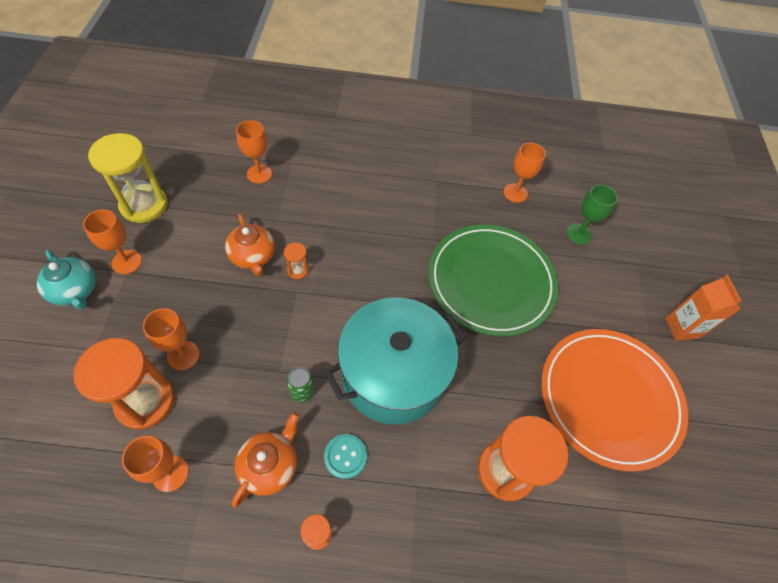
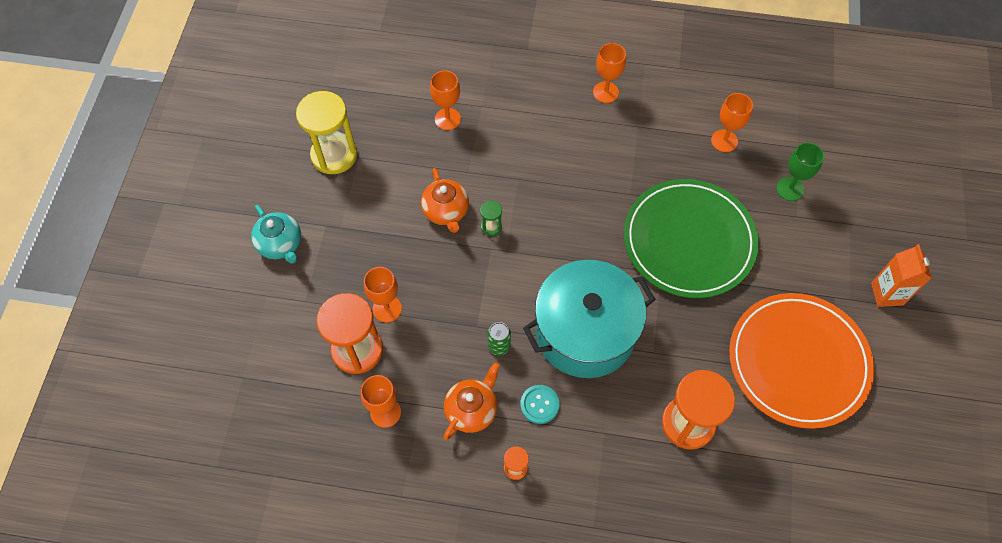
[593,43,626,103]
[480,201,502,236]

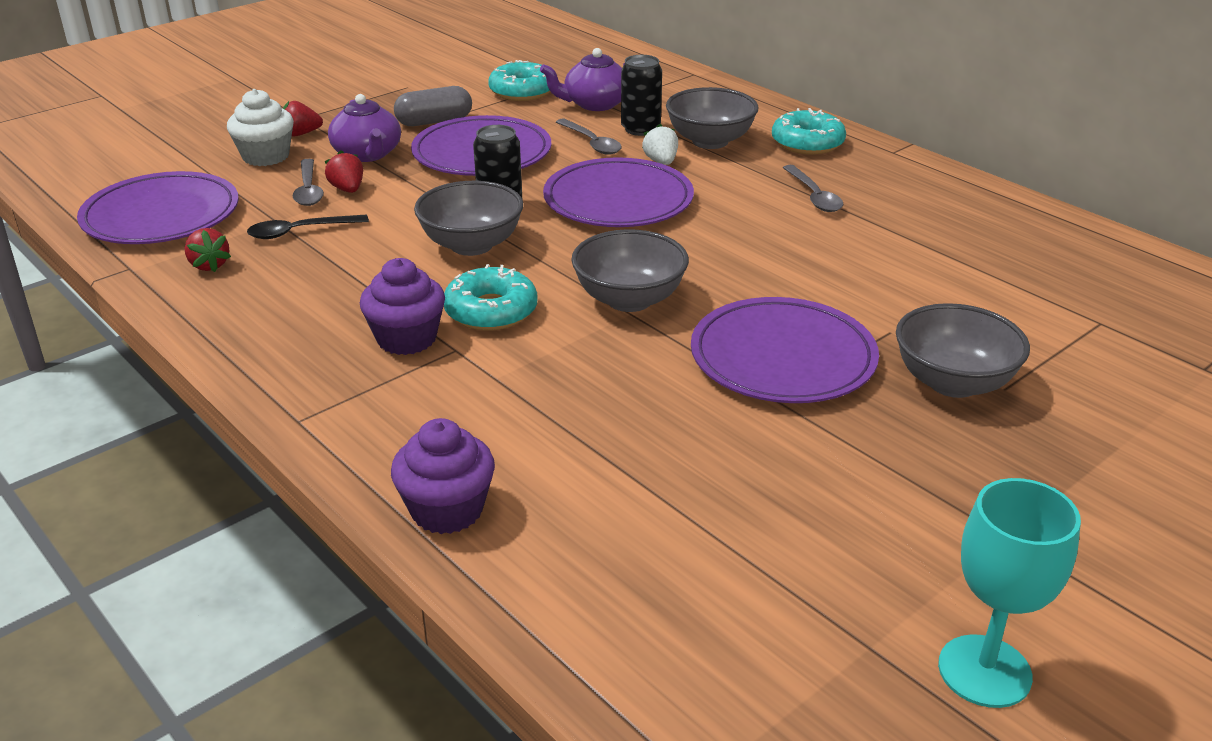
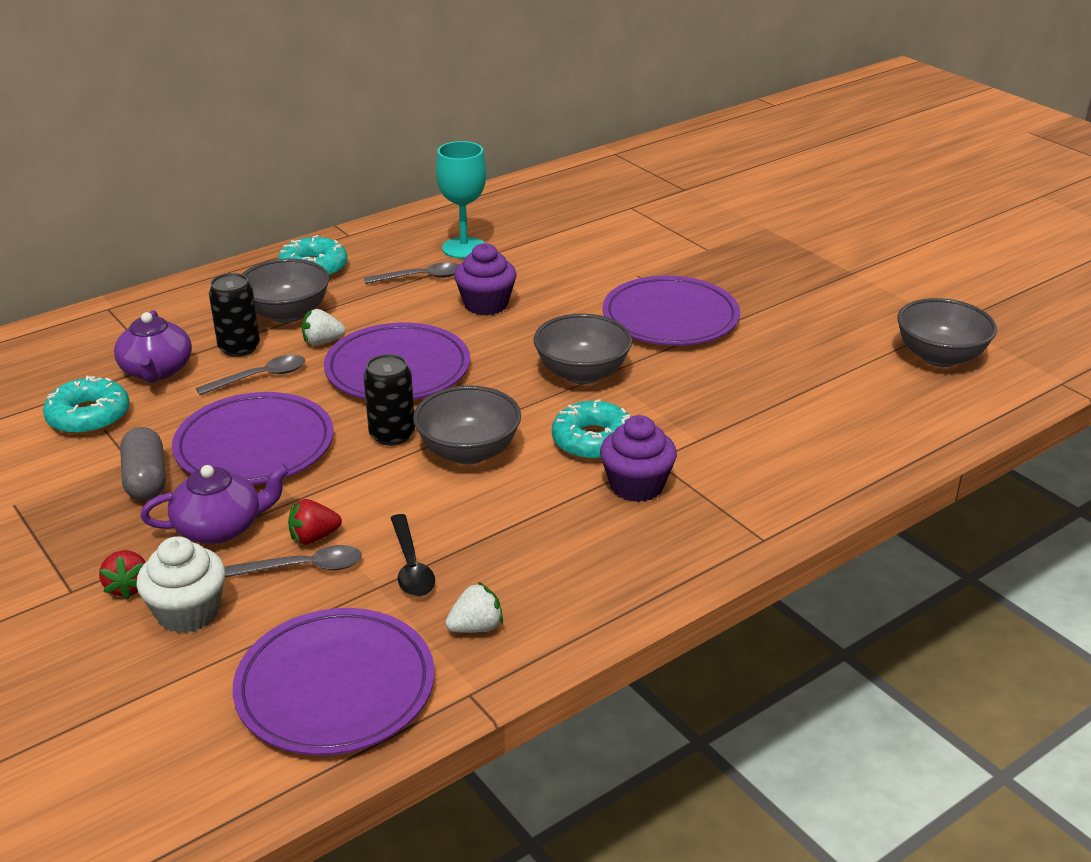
[454,243,516,315]
[897,298,997,367]
[436,141,486,259]
[445,582,503,633]

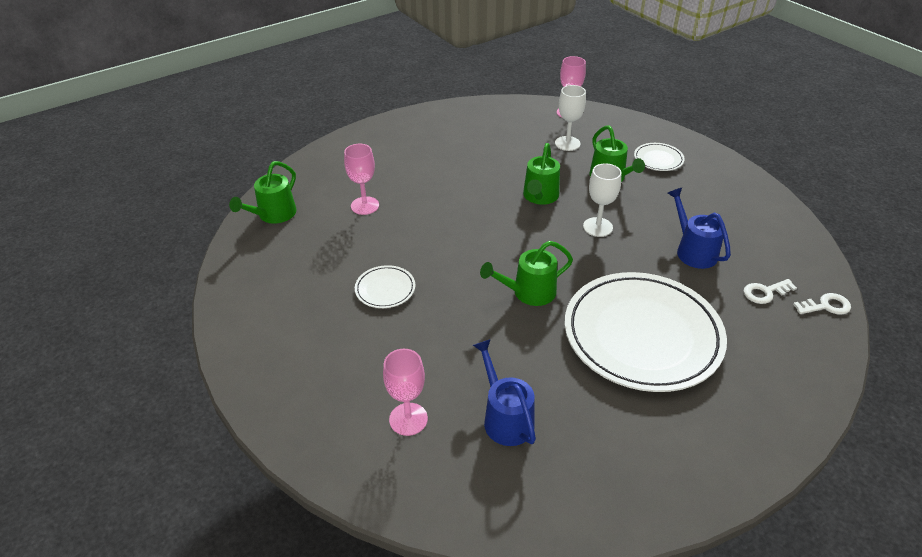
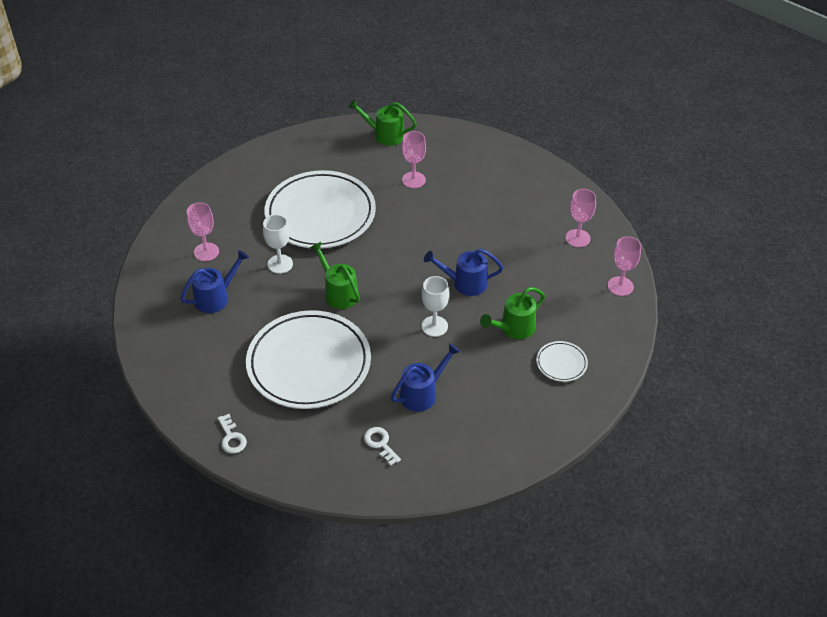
[566,189,596,247]
[263,214,293,274]
[218,414,247,453]
[424,249,503,296]
[264,170,376,249]

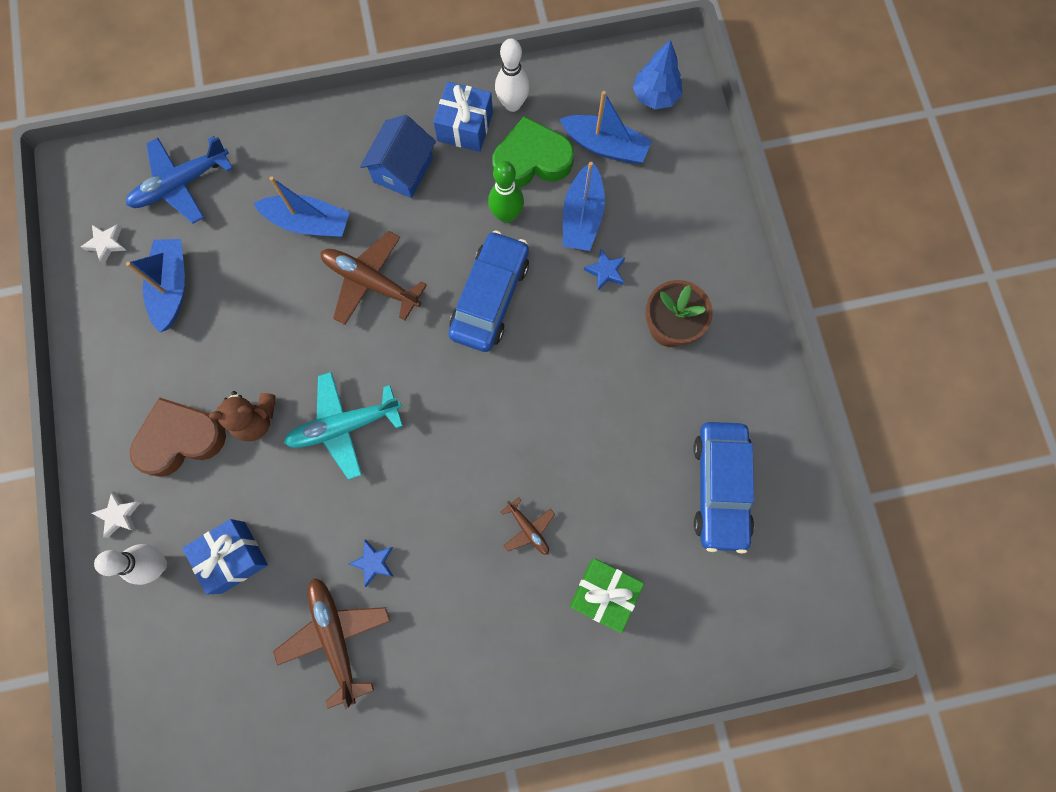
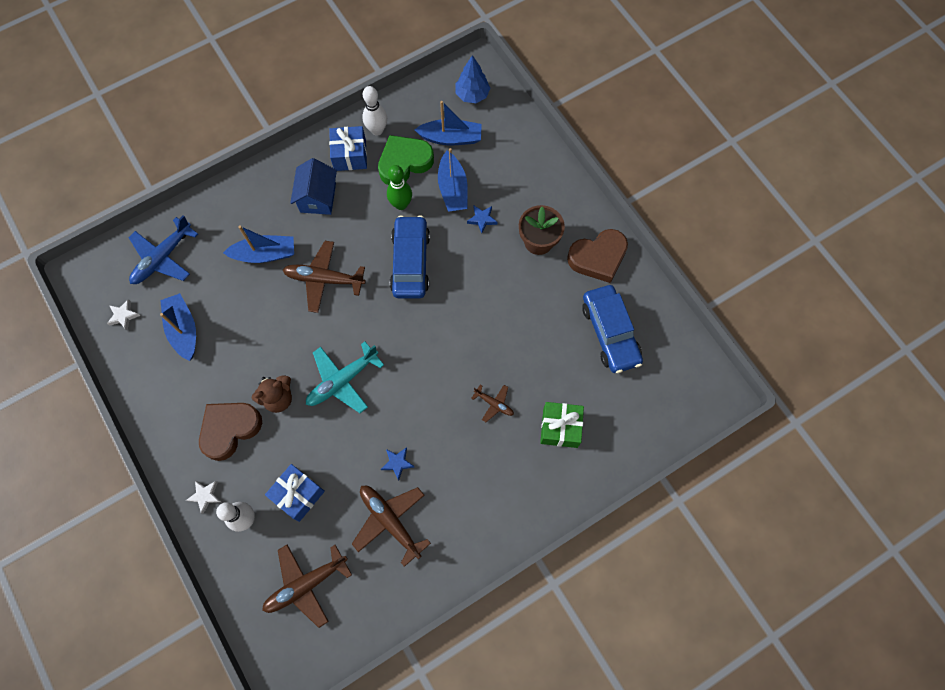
[262,545,352,628]
[567,229,628,283]

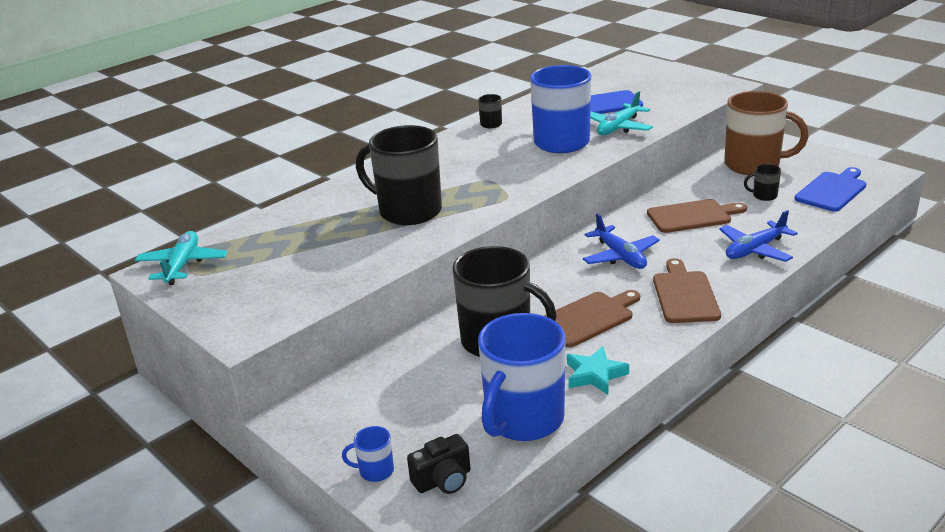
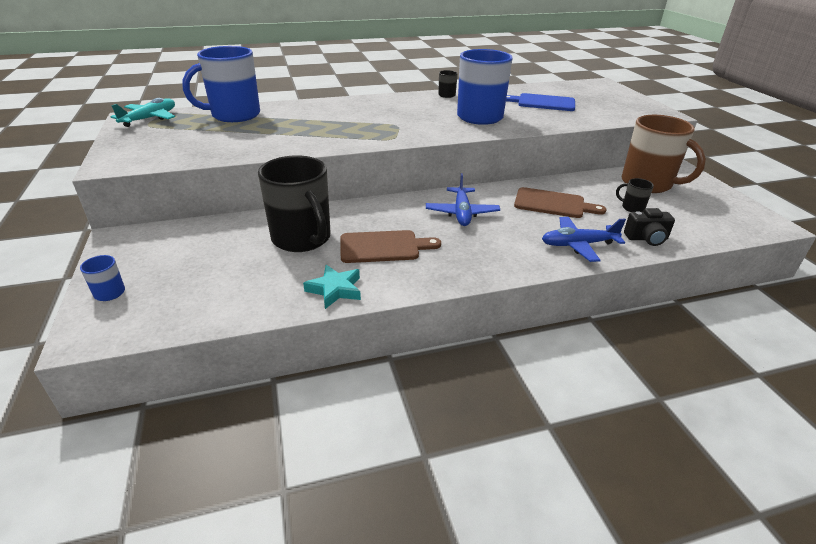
[356,125,442,225] (first image)
[590,91,653,135] (first image)
[653,258,721,323] (first image)
[794,167,866,212] (first image)
[624,208,675,246]
[182,46,260,122]

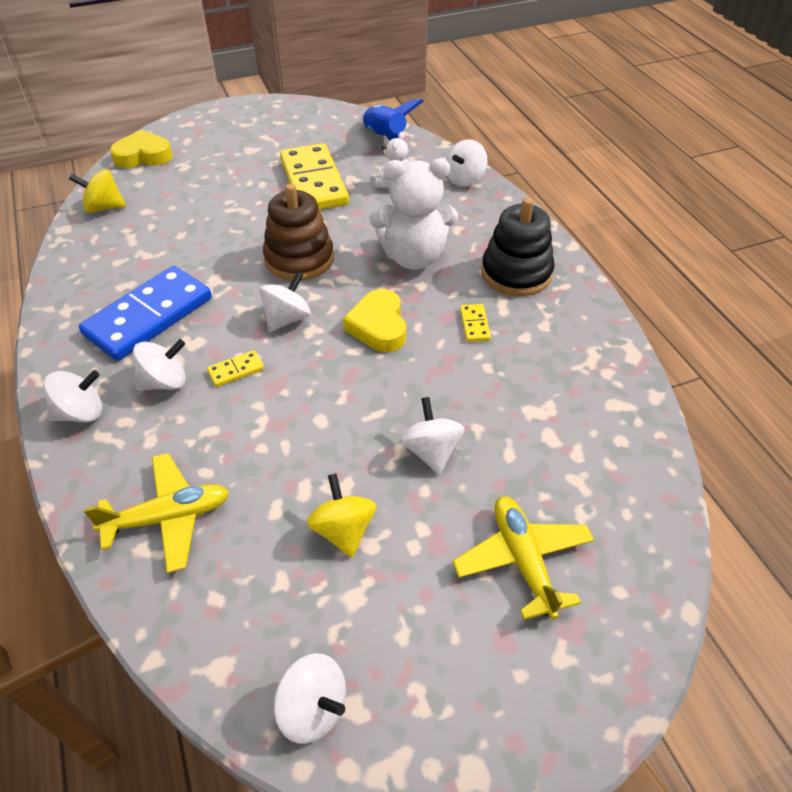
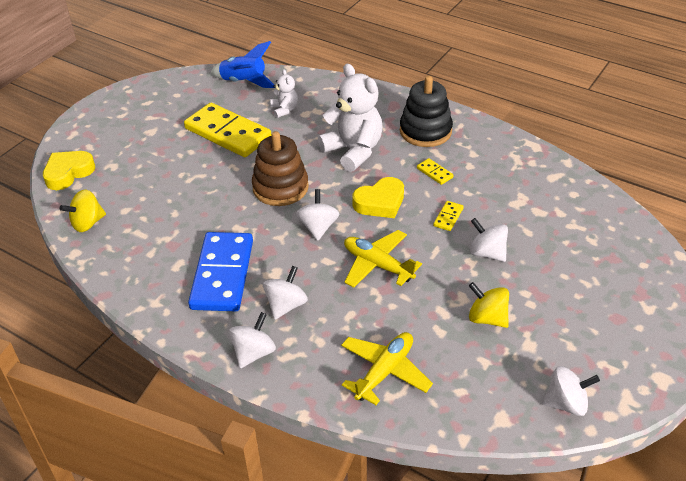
[446,139,488,187] (first image)
[433,201,464,231]
[344,230,422,288]
[352,177,404,218]
[318,64,382,172]

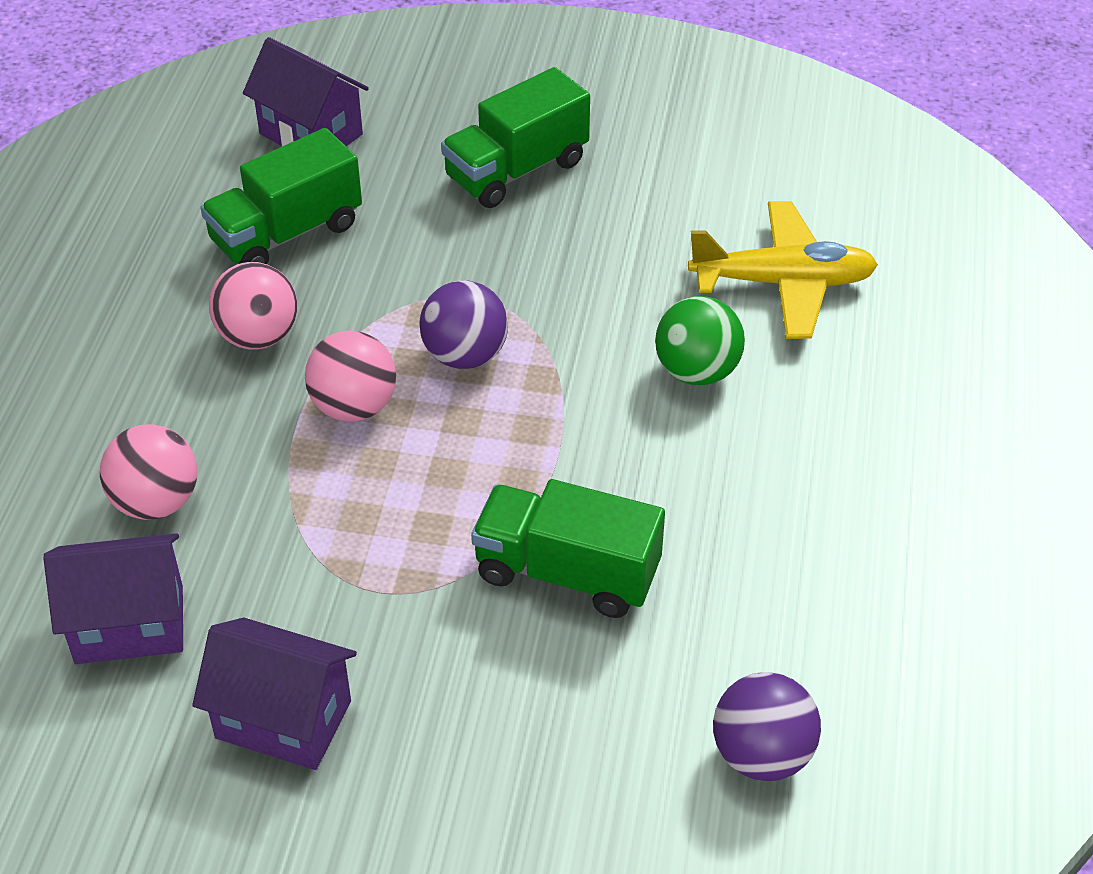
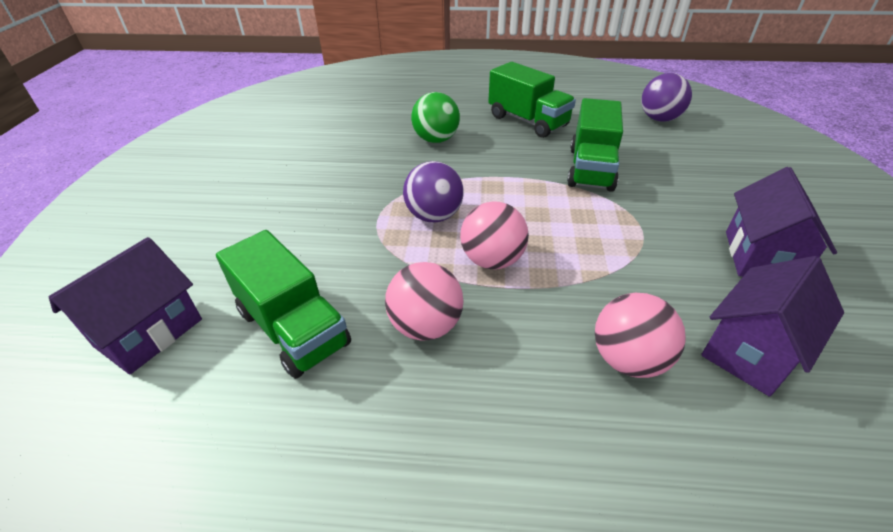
[688,201,878,339] (first image)
[488,62,576,138]
[701,256,844,397]

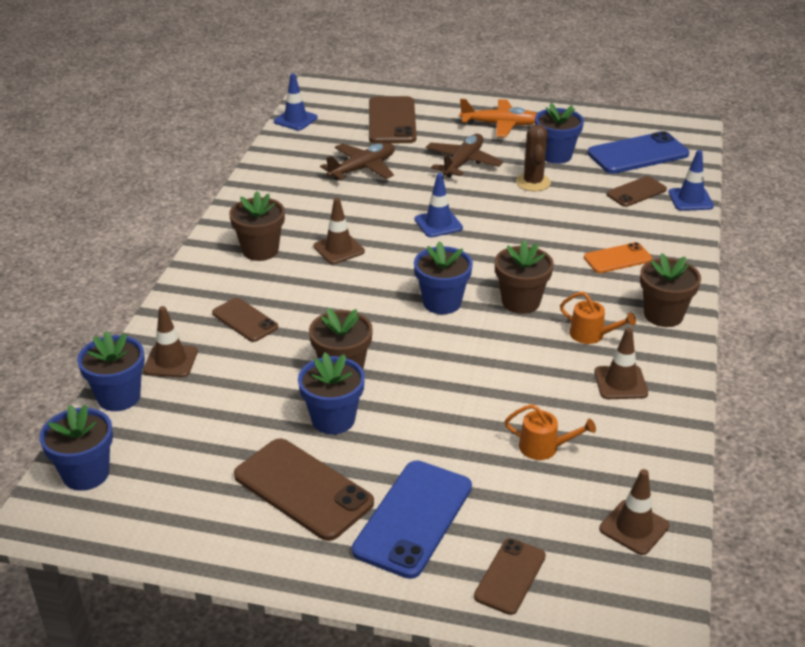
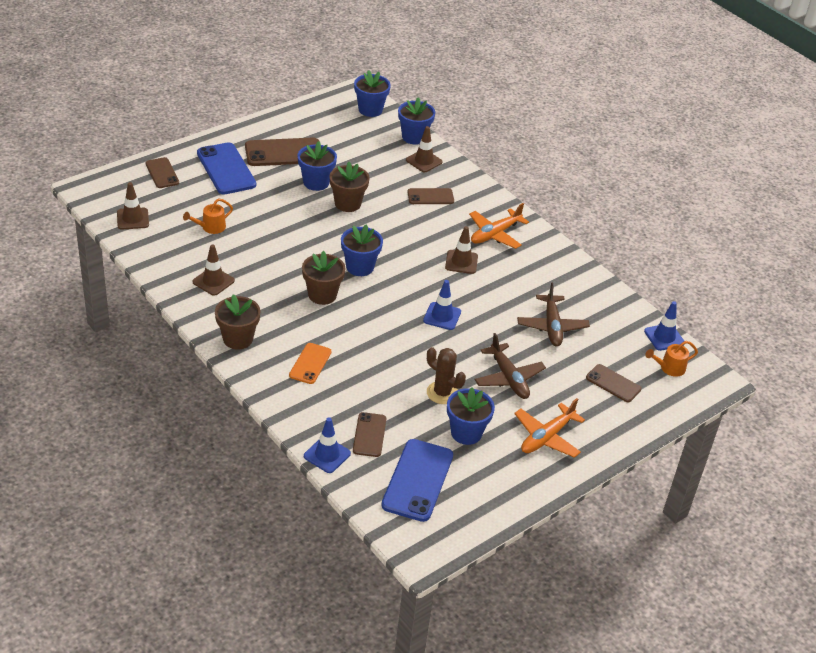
[645,341,698,377]
[469,203,529,249]
[586,364,641,402]

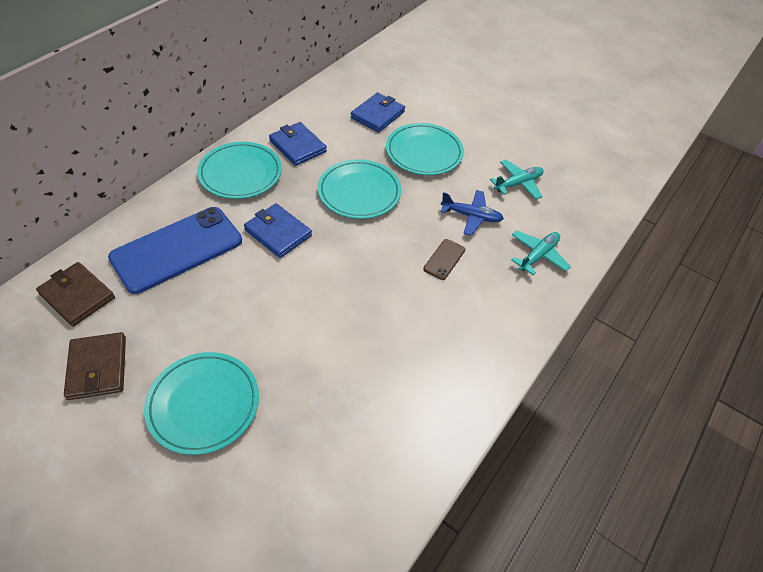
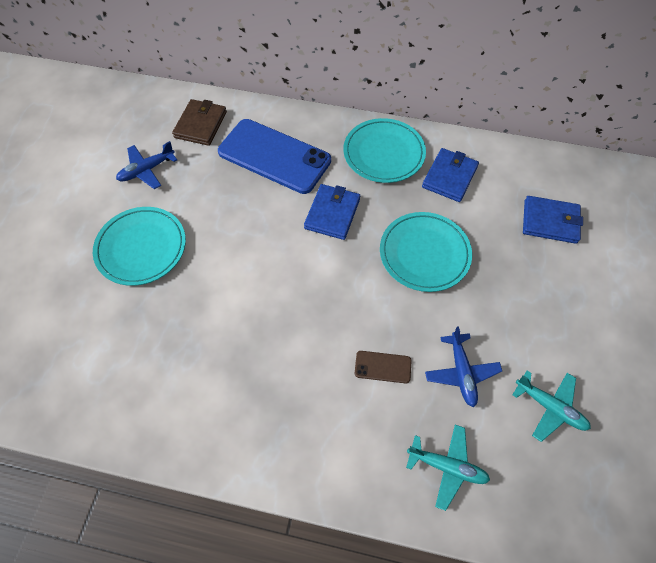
[386,123,464,175] (first image)
[116,141,177,189]

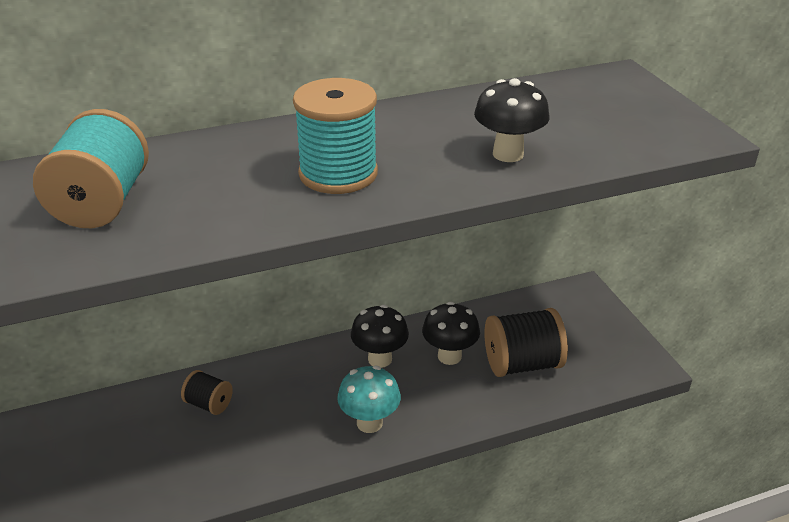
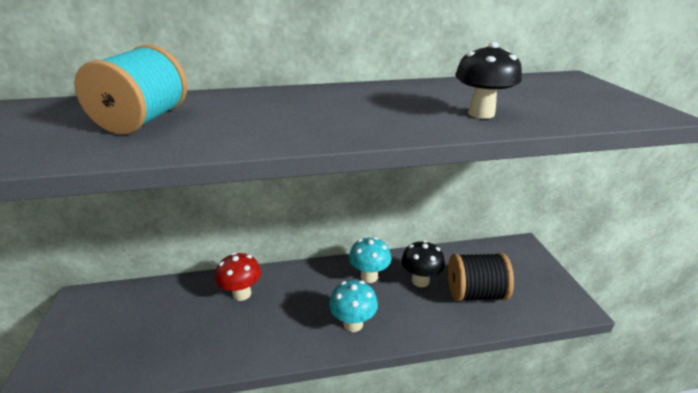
[293,78,378,194] (first image)
[215,253,261,301]
[349,237,391,283]

